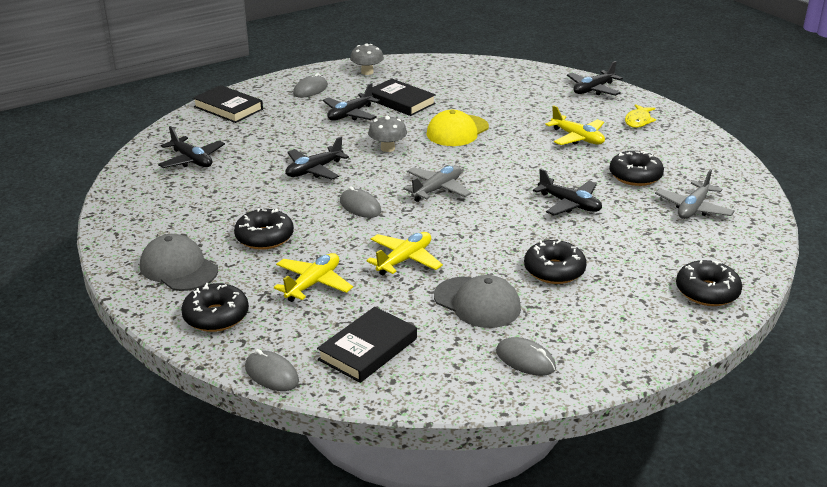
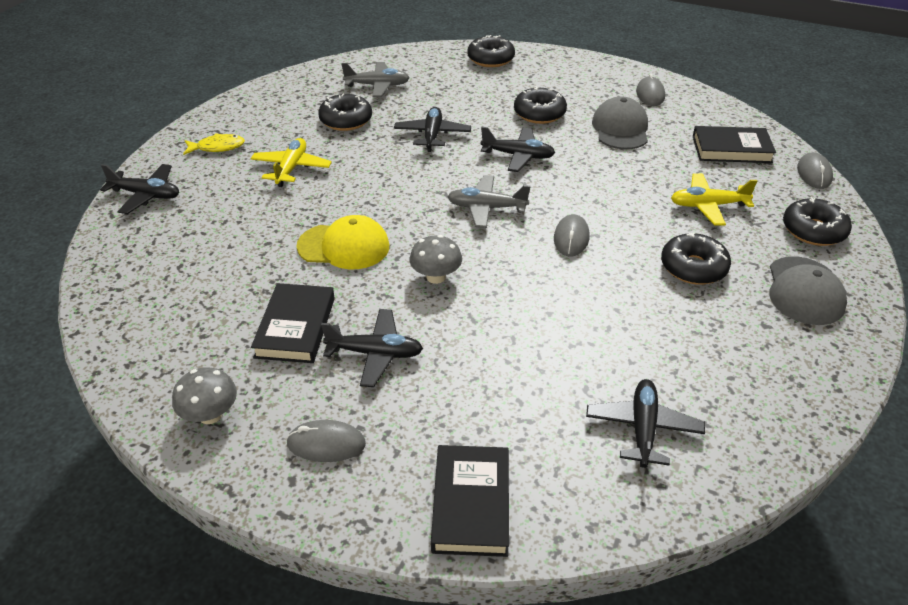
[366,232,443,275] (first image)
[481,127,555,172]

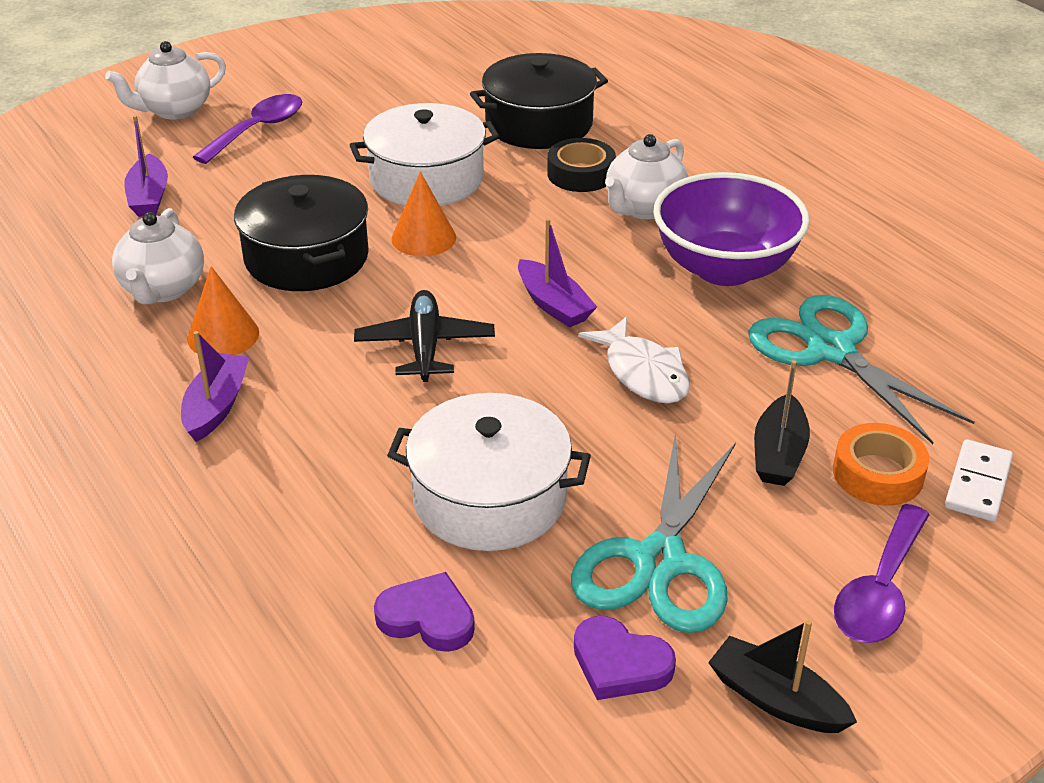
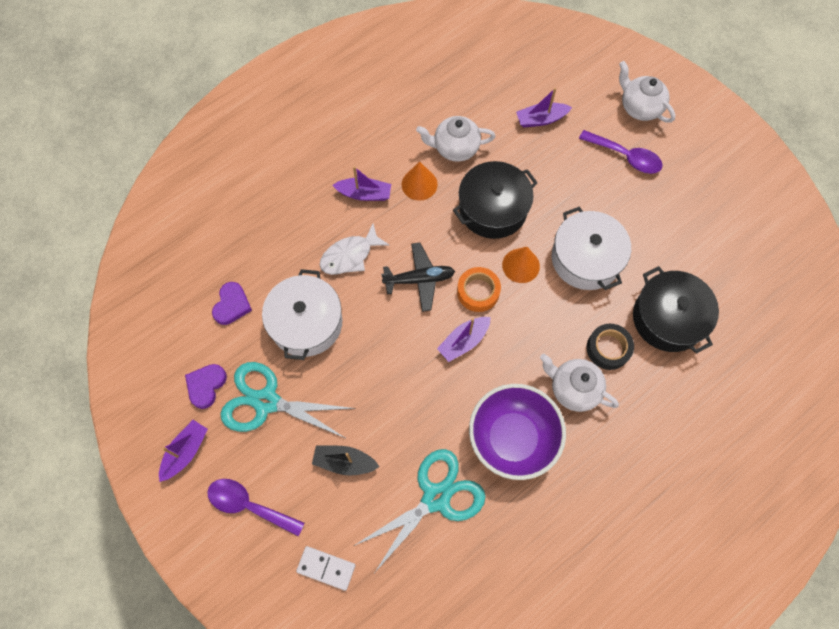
[320,224,389,275]
[457,267,501,312]
[159,420,208,482]

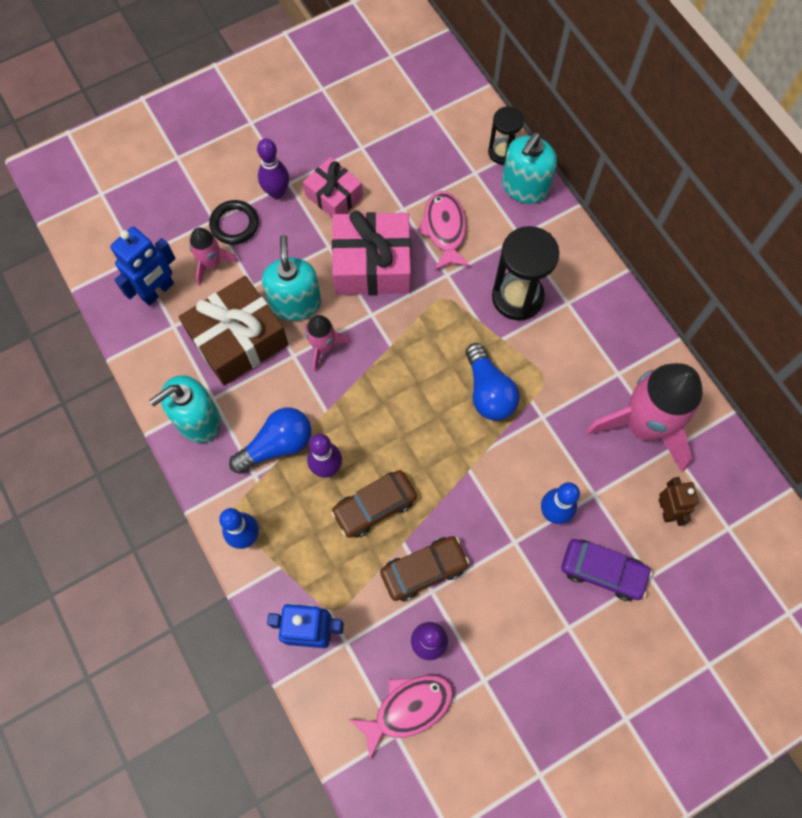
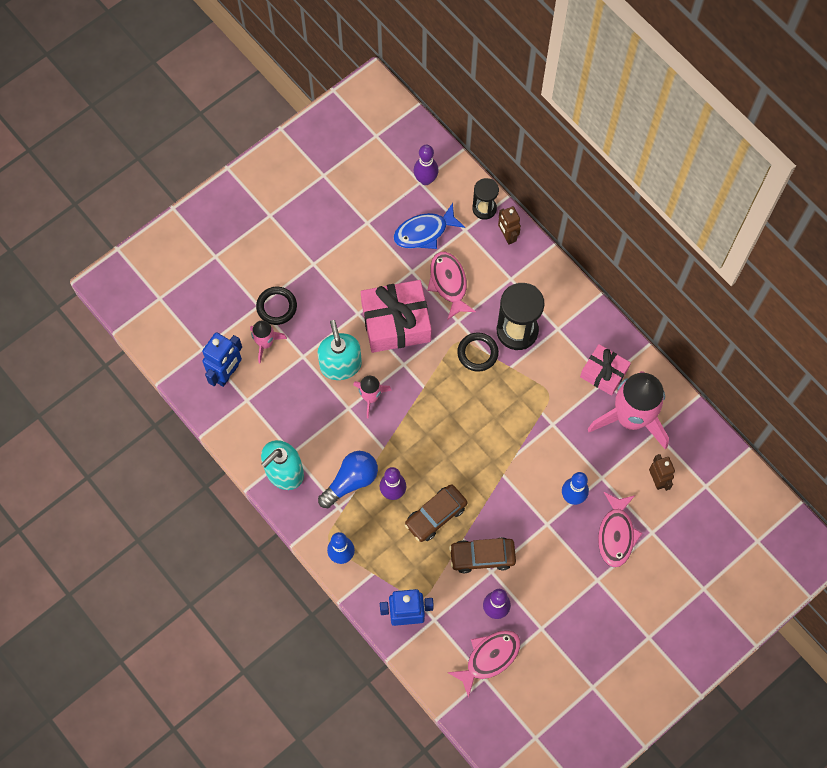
[179,276,288,386] (first image)
[466,343,520,421] (first image)
[394,203,465,249]
[457,332,499,372]
[414,145,439,185]
[580,344,631,396]
[498,206,521,244]
[598,492,643,567]
[449,537,516,573]

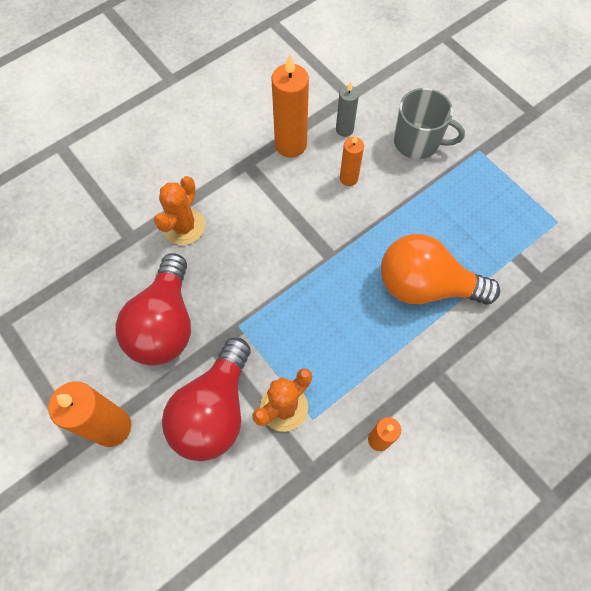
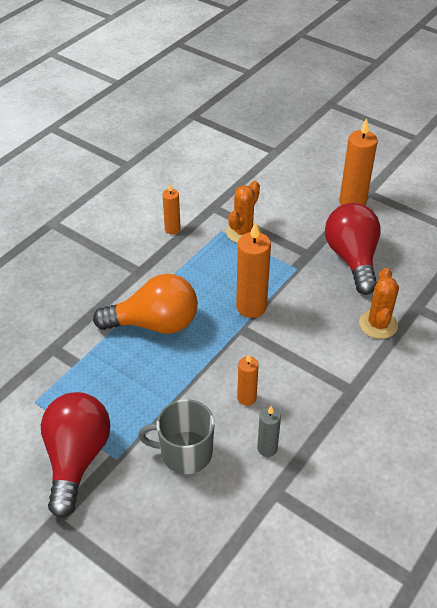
[41,392,111,518]
[236,222,271,318]

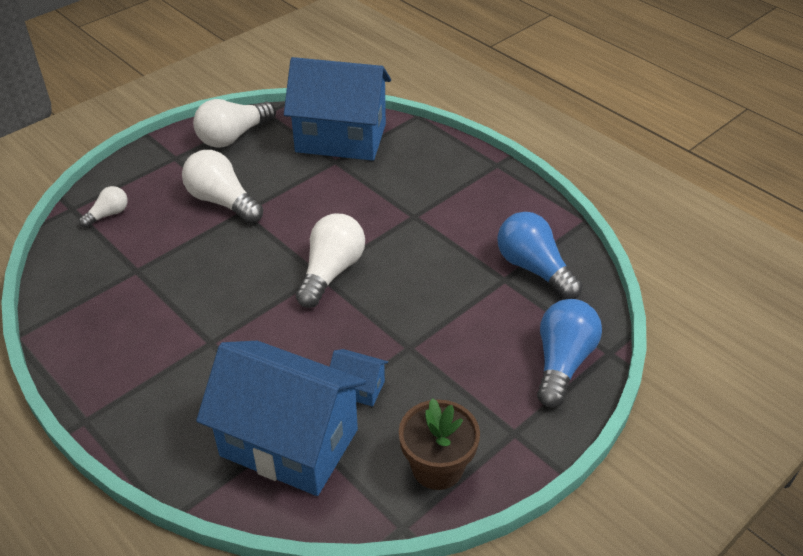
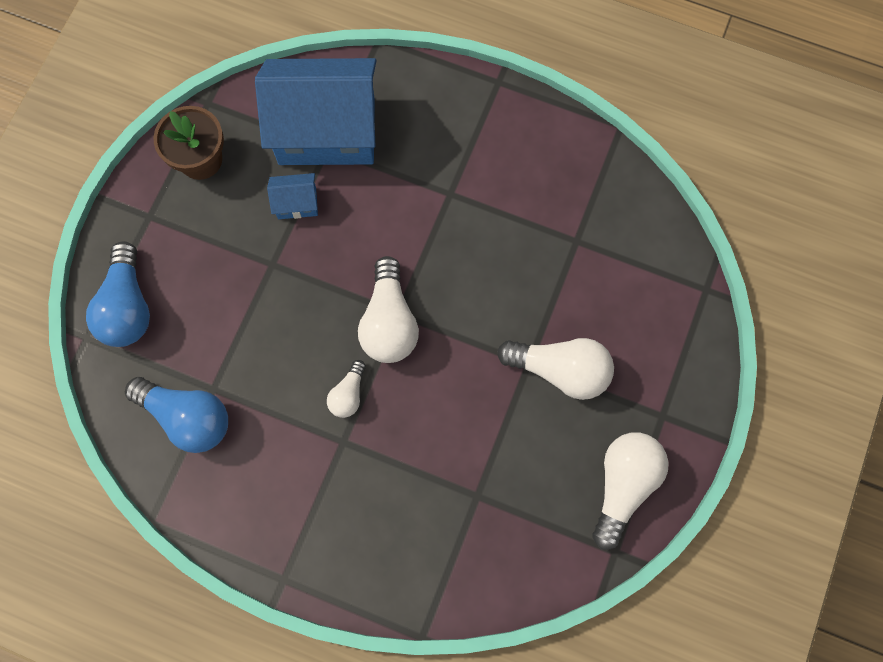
[284,57,391,161] (first image)
[327,360,366,418]

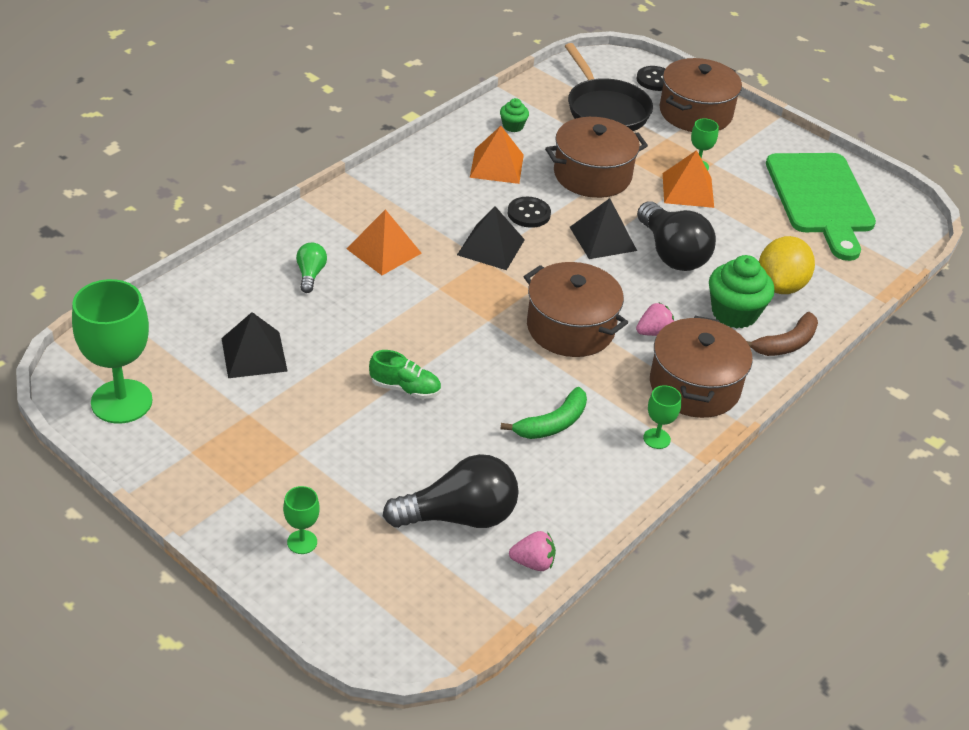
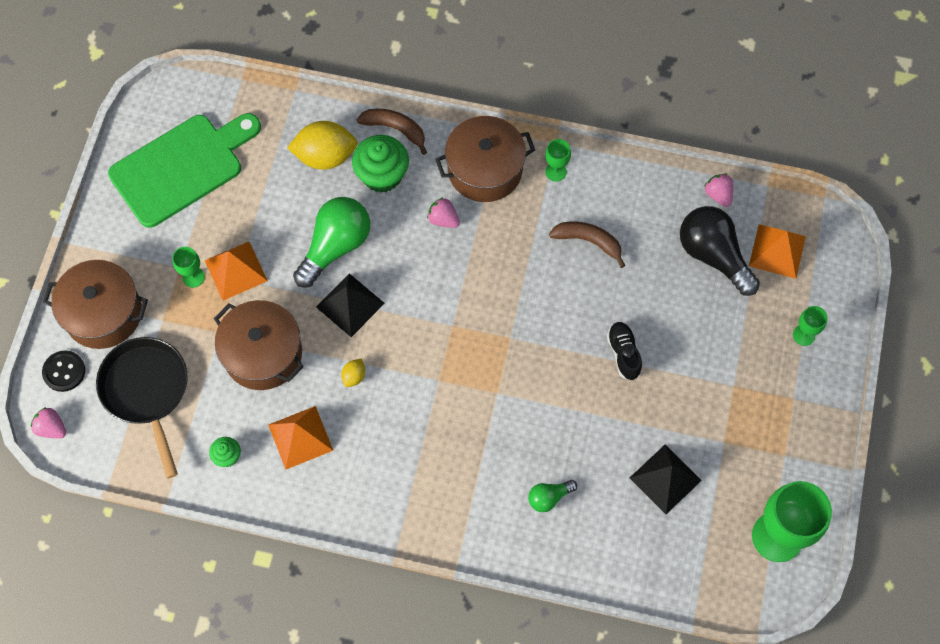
[457,206,525,270] (first image)
[524,262,628,357] (first image)
[31,407,66,438]
[749,224,806,279]
[341,358,365,387]
[607,322,642,380]
[549,222,626,268]
[293,197,370,288]
[96,337,188,478]

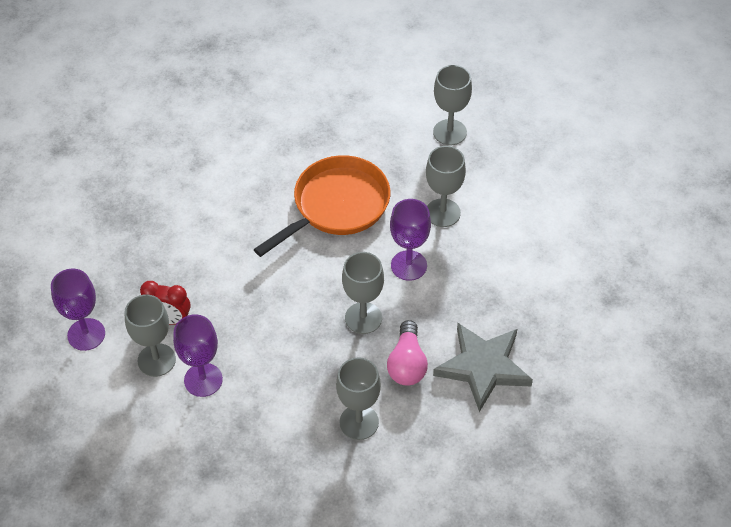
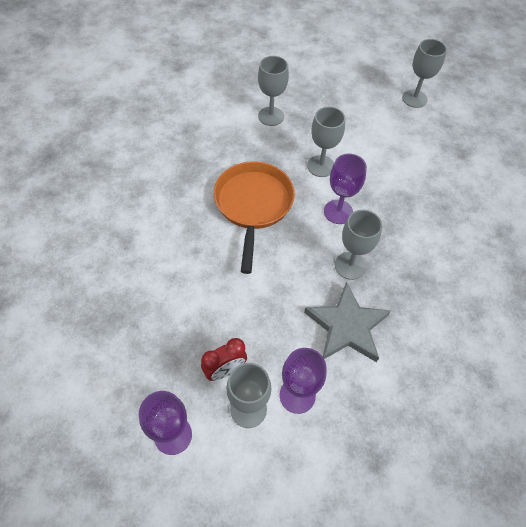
[387,320,428,386] (first image)
[402,39,447,108]
[304,282,391,362]

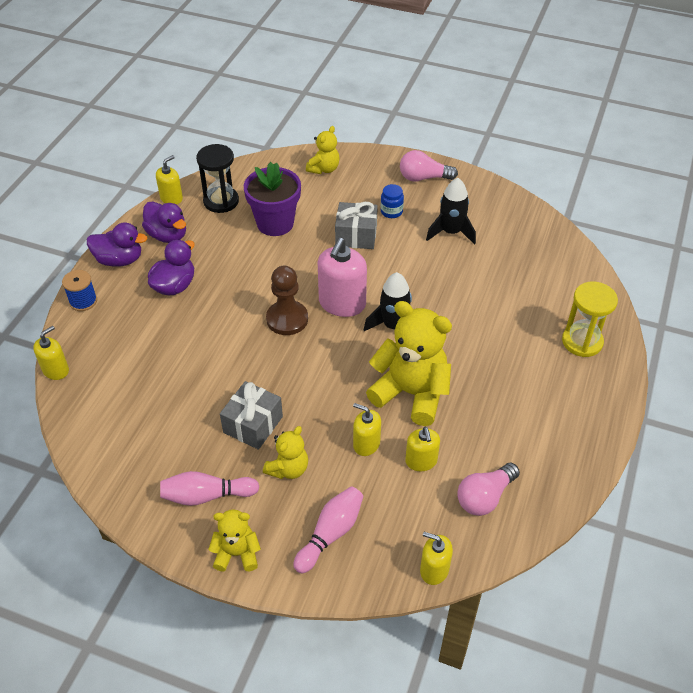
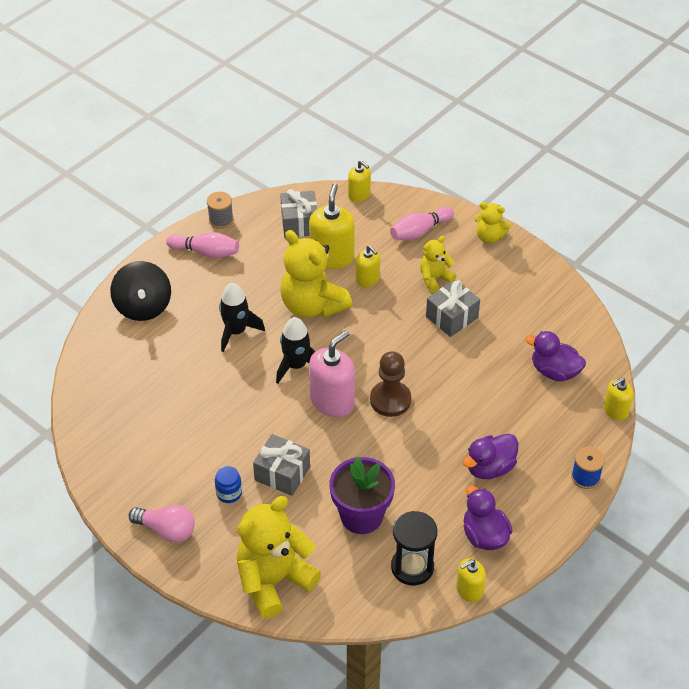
[207,192,234,229]
[525,331,586,381]
[166,232,239,258]
[219,283,265,352]
[280,189,317,238]
[110,261,171,321]
[237,496,321,618]
[309,184,355,269]

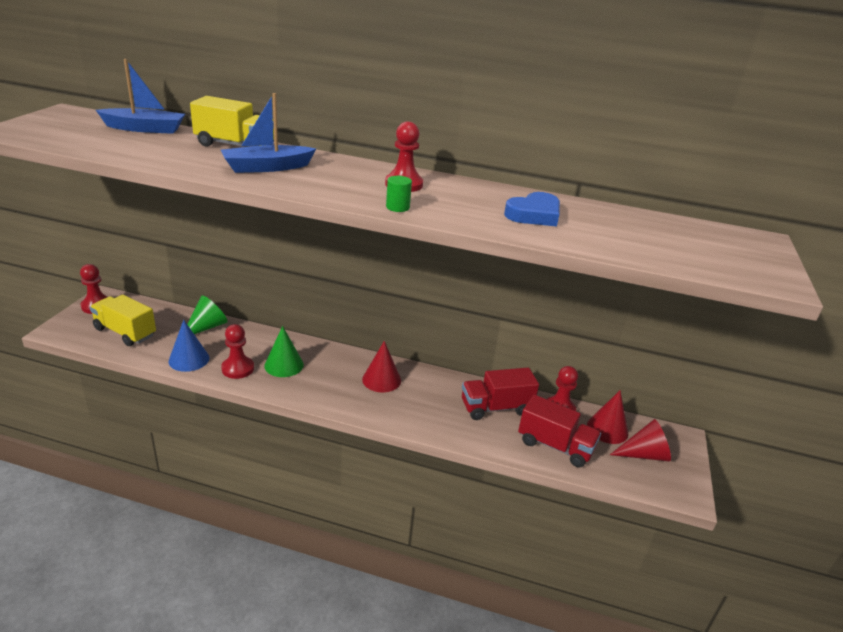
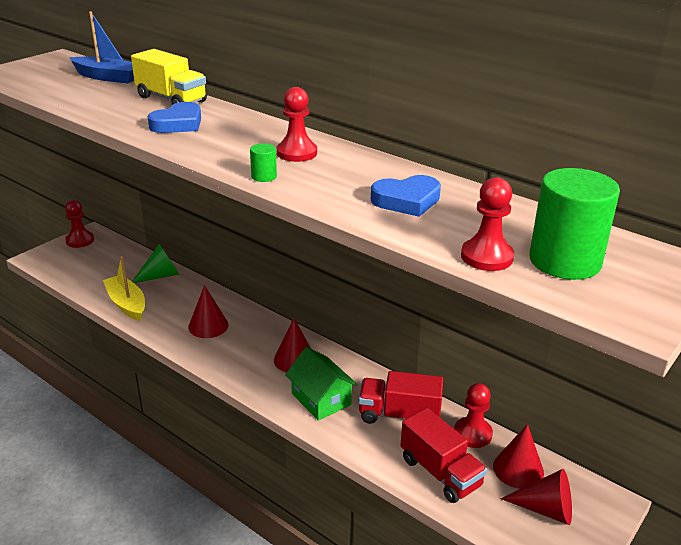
[90,295,156,346] (first image)
[285,347,358,421]
[529,168,620,280]
[461,177,514,271]
[103,256,145,321]
[147,102,201,133]
[188,285,229,338]

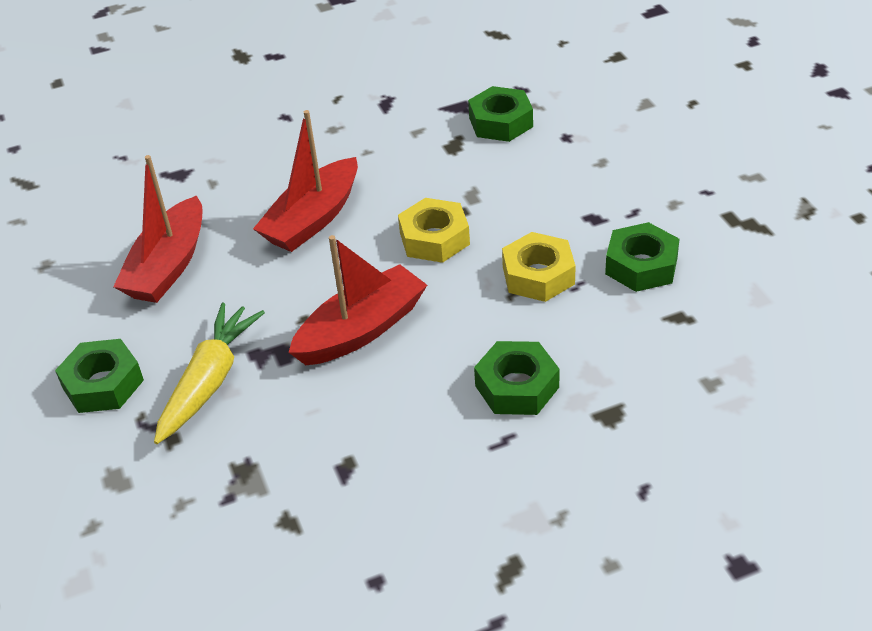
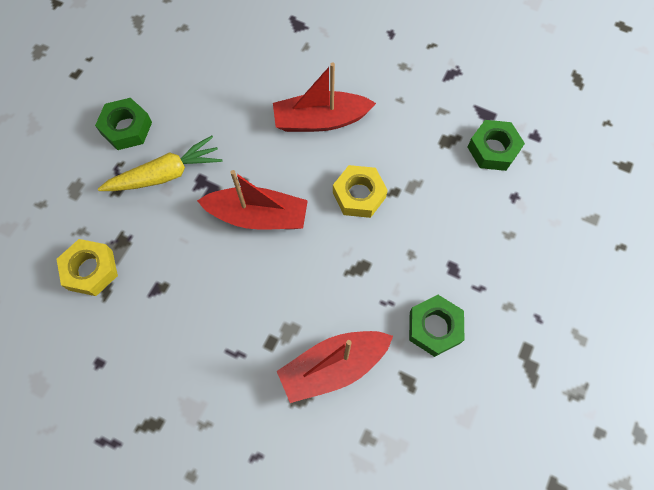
[474,341,560,415] (first image)
[277,331,393,403]
[57,239,118,296]

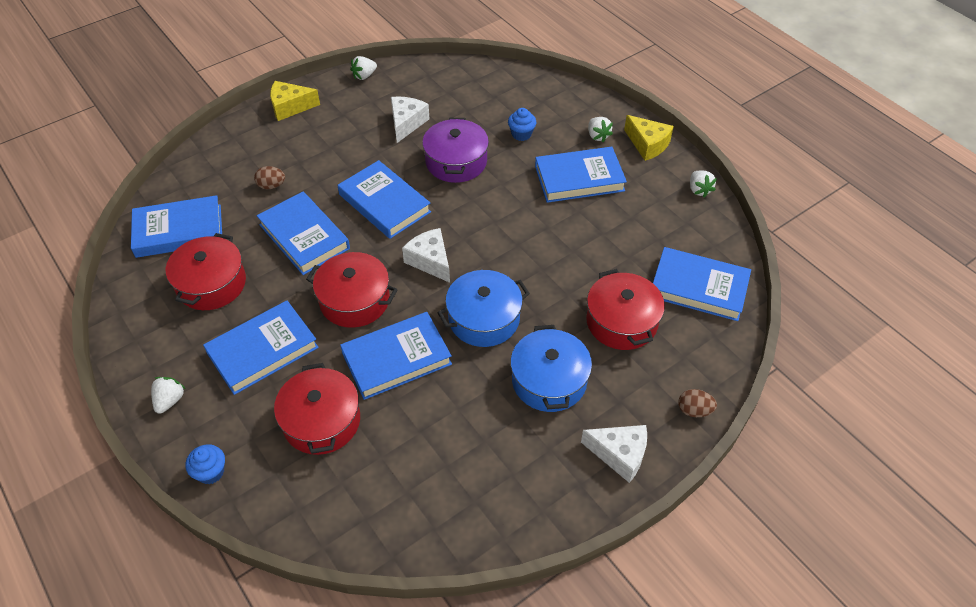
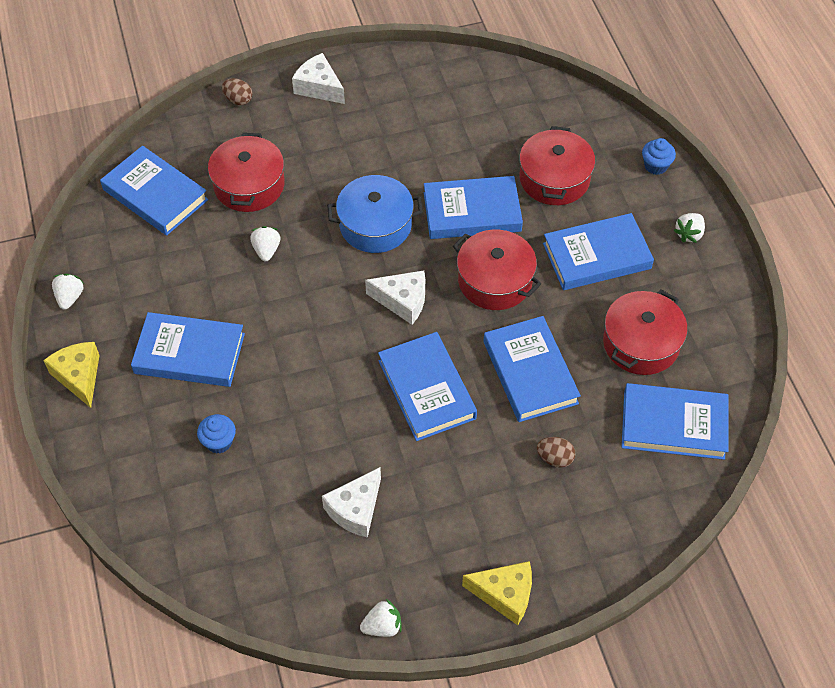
[422,118,489,183] (first image)
[510,325,592,412] (first image)
[250,226,280,261]
[365,270,425,325]

